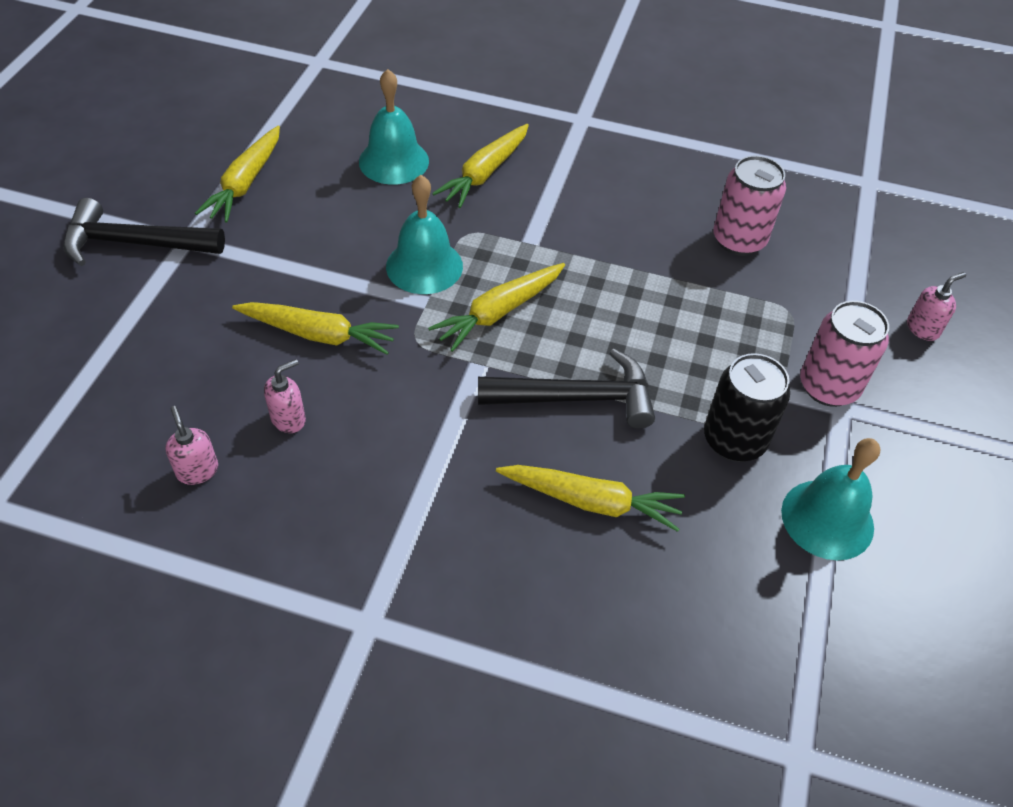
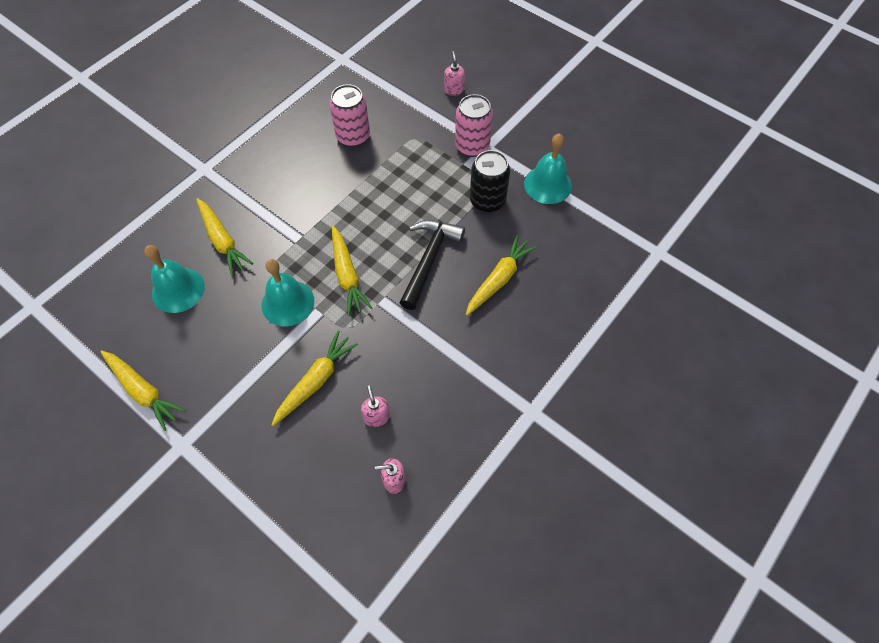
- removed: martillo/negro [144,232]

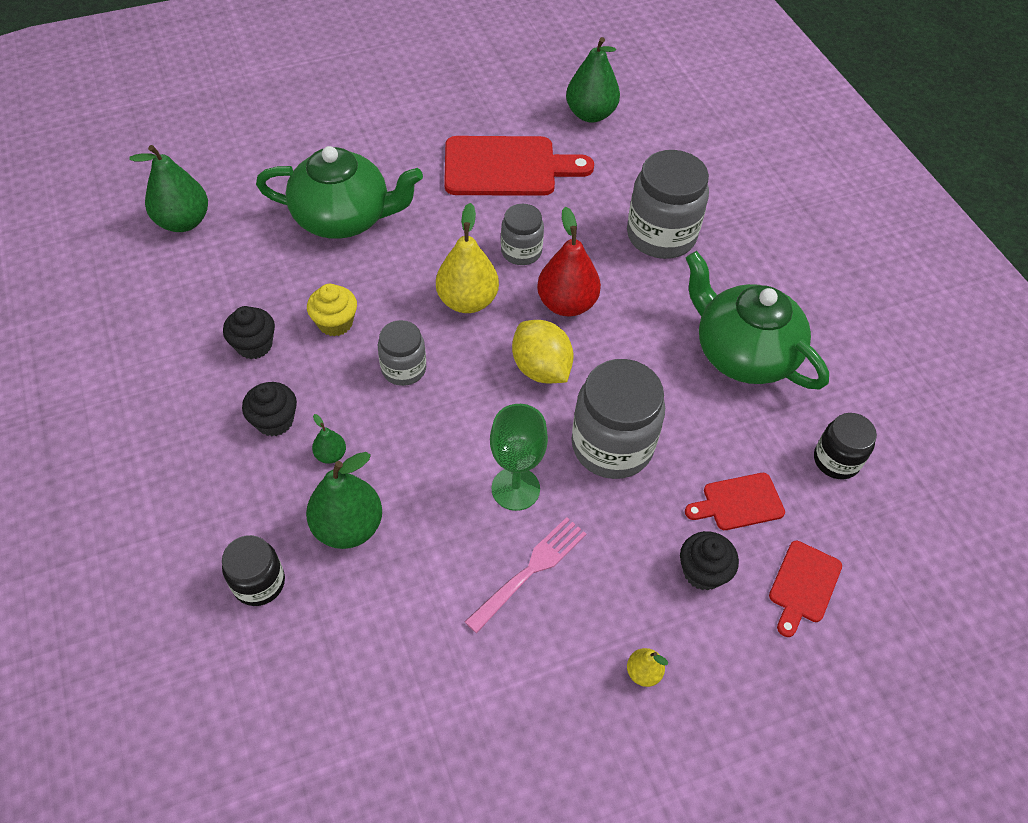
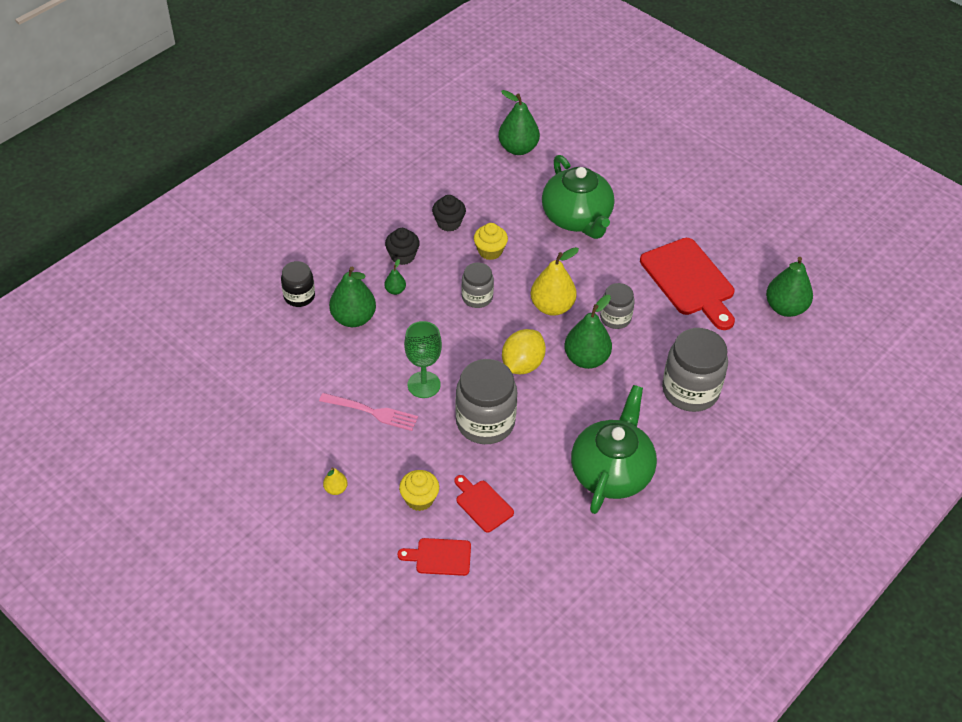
- recoloured: magdalena/negro [709,561] to magdalena/amarillo [419,490]
- recoloured: pera/rojo [569,261] to pera/verde [588,332]
- removed: tarro/negro [845,446]

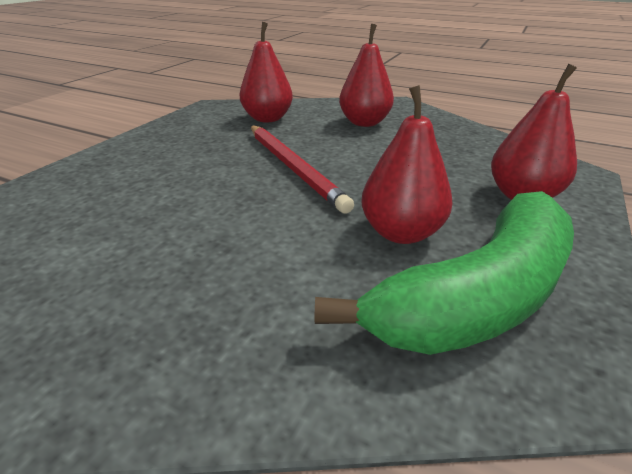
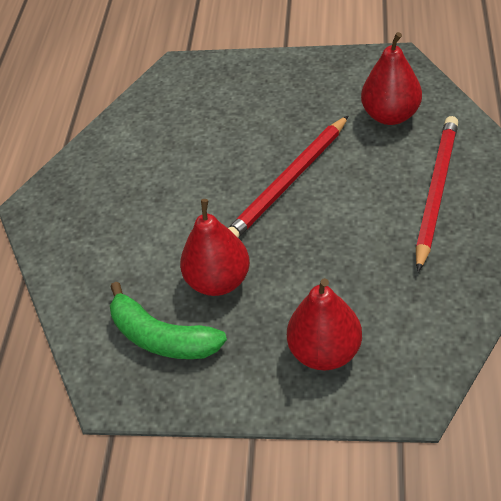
- resized: plátano/verde [444,273] = [168,320] x0.64
- replaced: pera/rojo [366,75] to lápiz/rojo [437,194]

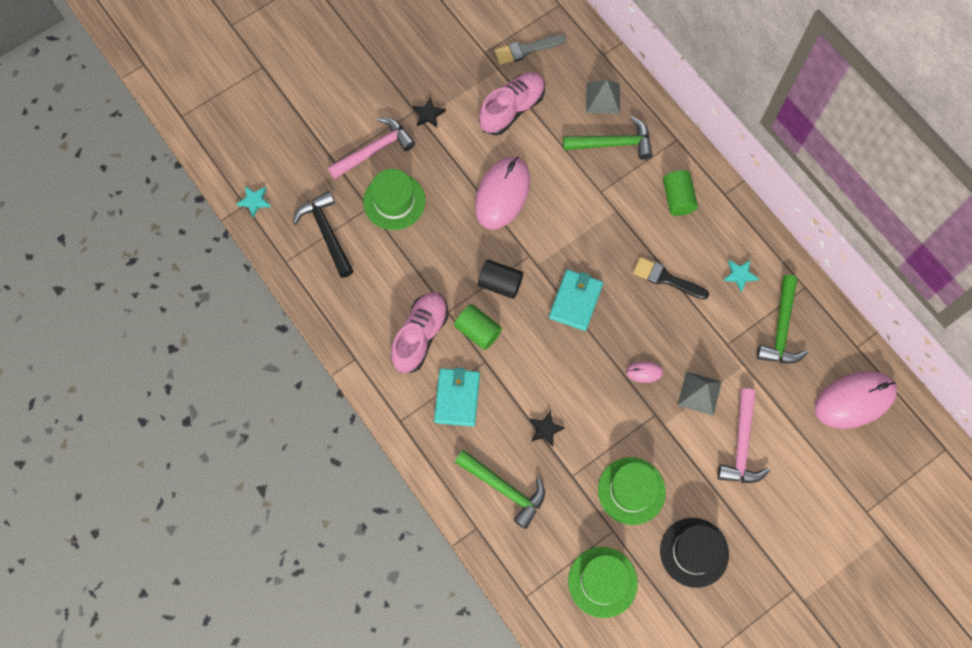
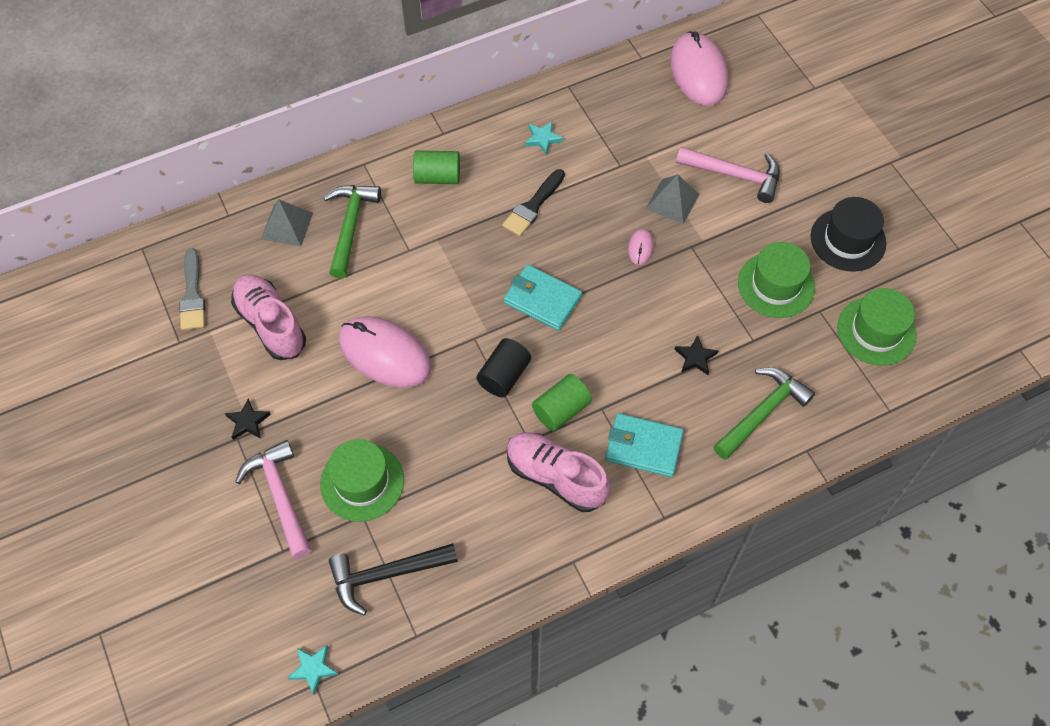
- removed: martillo/verde [782,319]

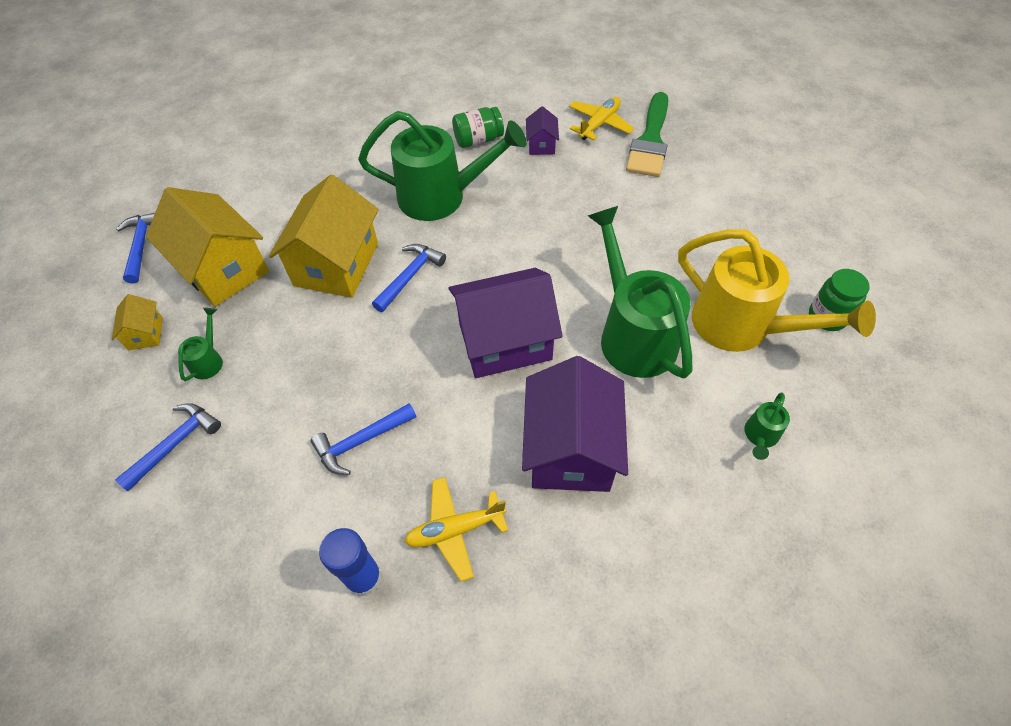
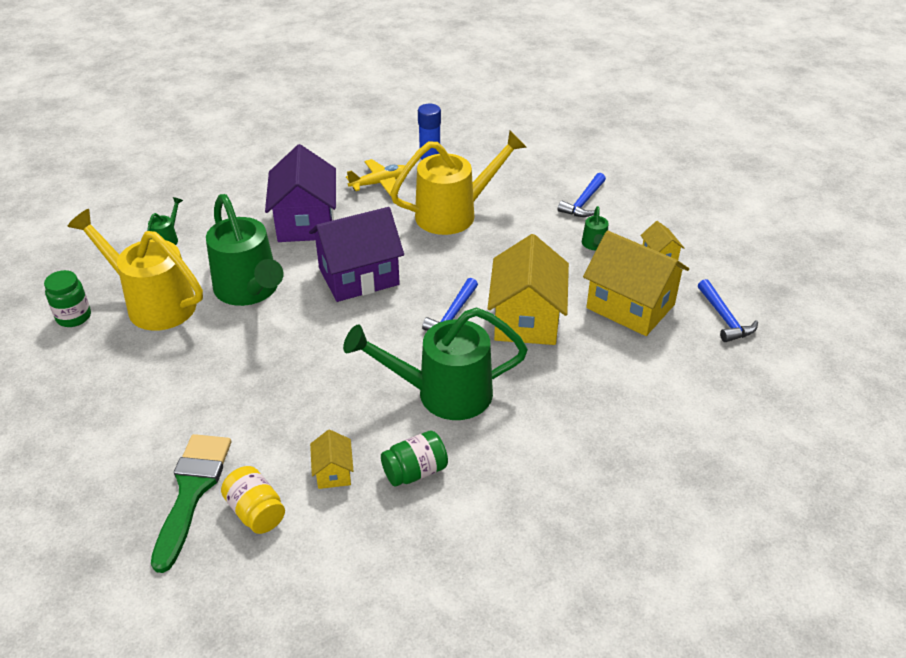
- replaced: avión/amarillo [601,118] to tarro/amarillo [253,500]
- recoloured: casa/morado [542,130] to casa/amarillo [331,459]
- replaced: martillo/azul [364,439] to regadera/amarillo [458,182]

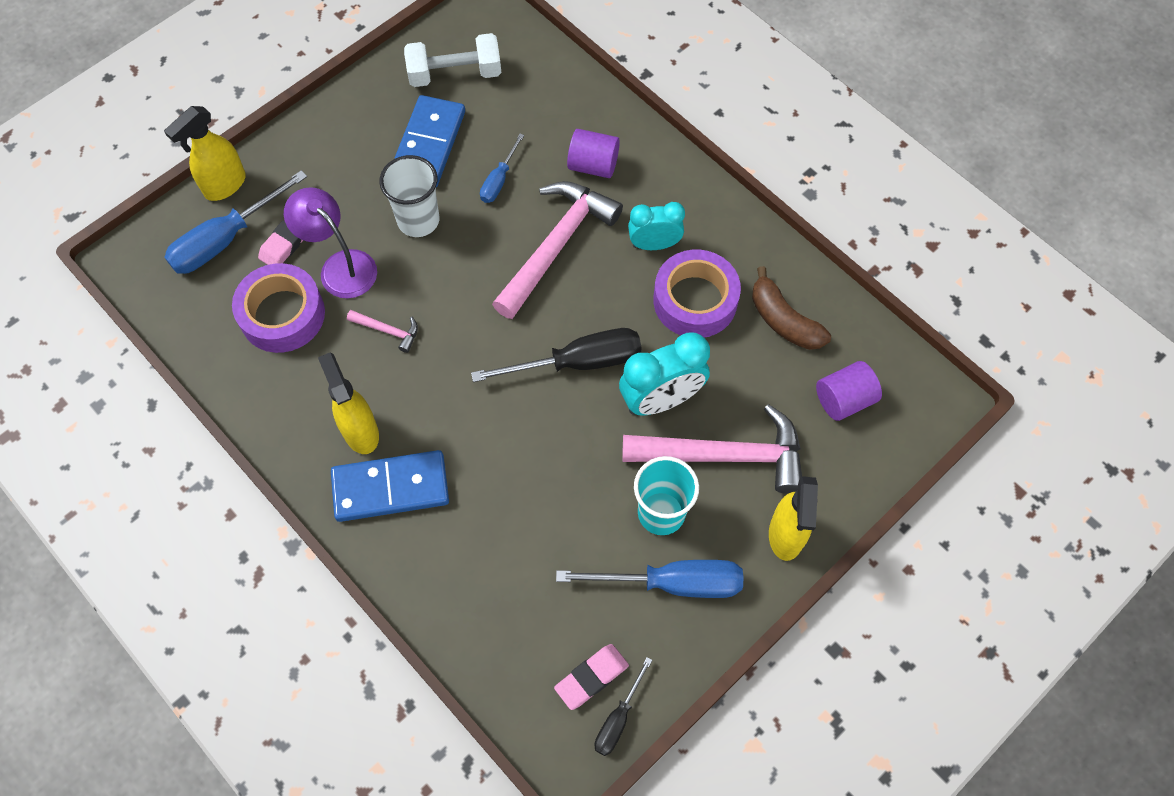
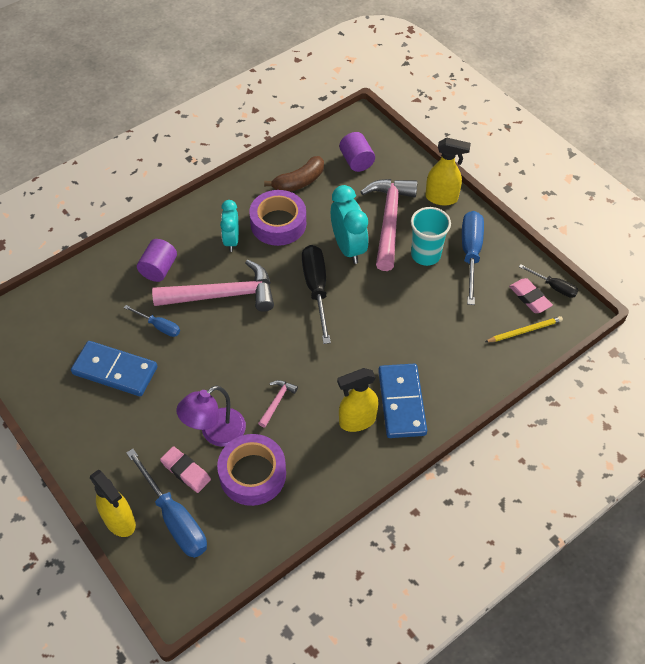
- turned: martillo/rosa [557,250] = [213,286] 135 degrees clockwise
- added: lápiz/amarillo [524,329]
- removed: vaso/blanco [409,196]
- removed: mancuerna/blanco [452,60]

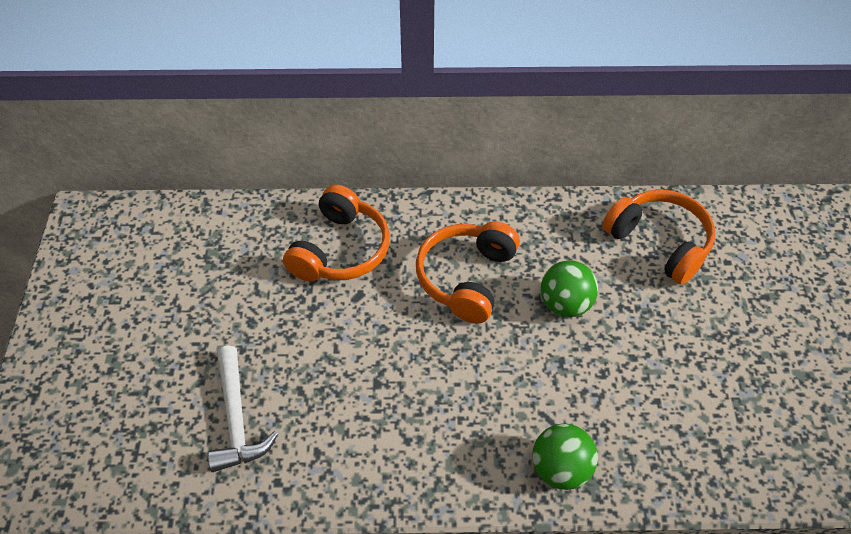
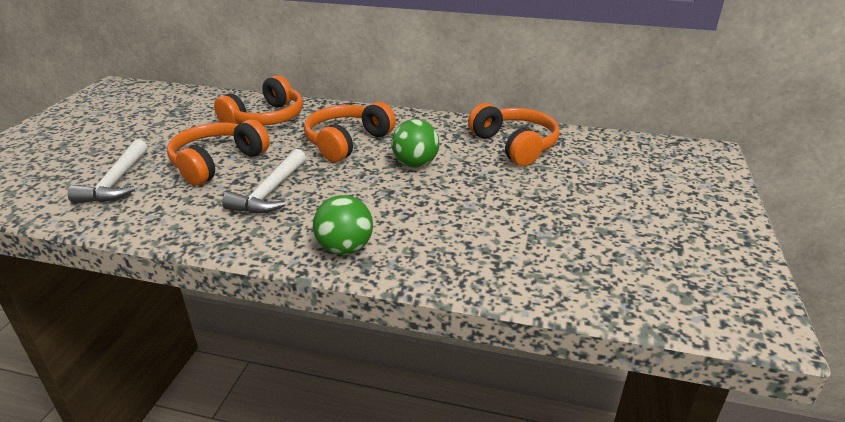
- added: auriculares/naranja [218,152]
- added: martillo/blanco [264,181]

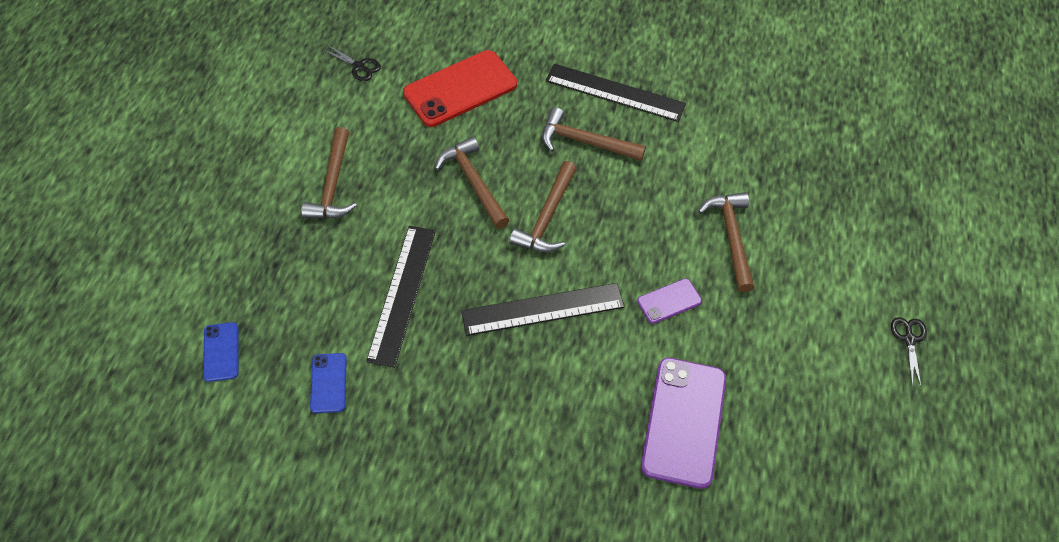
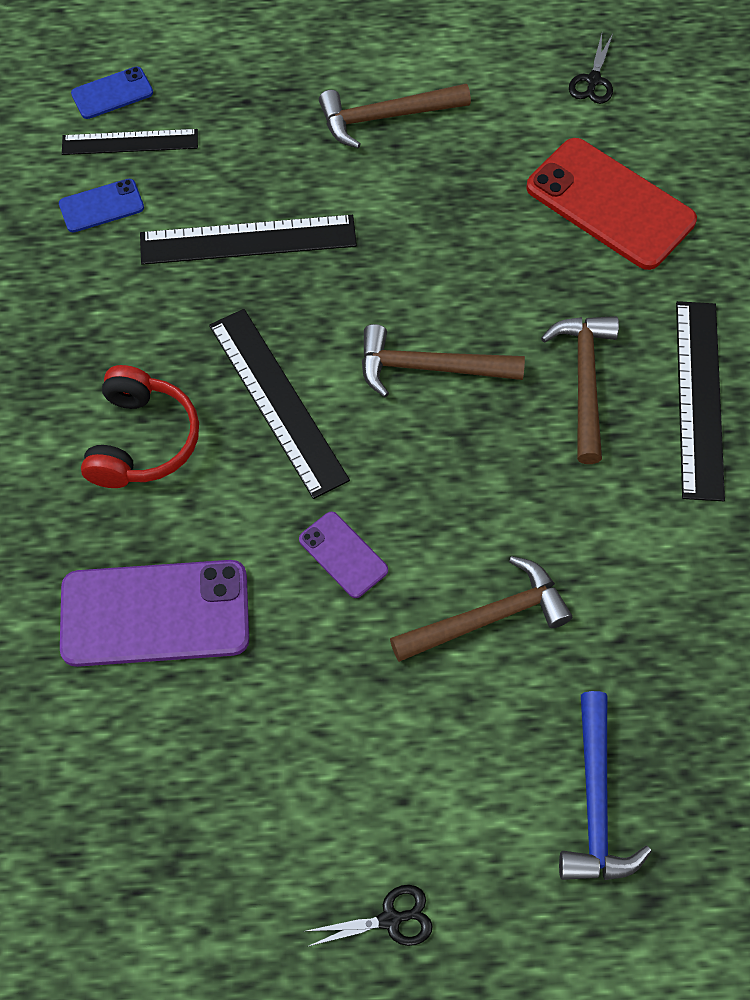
- added: regla/negro [130,142]
- added: auriculares/rojo [140,426]
- added: martillo/azul [605,785]
- removed: martillo/marrón [472,183]

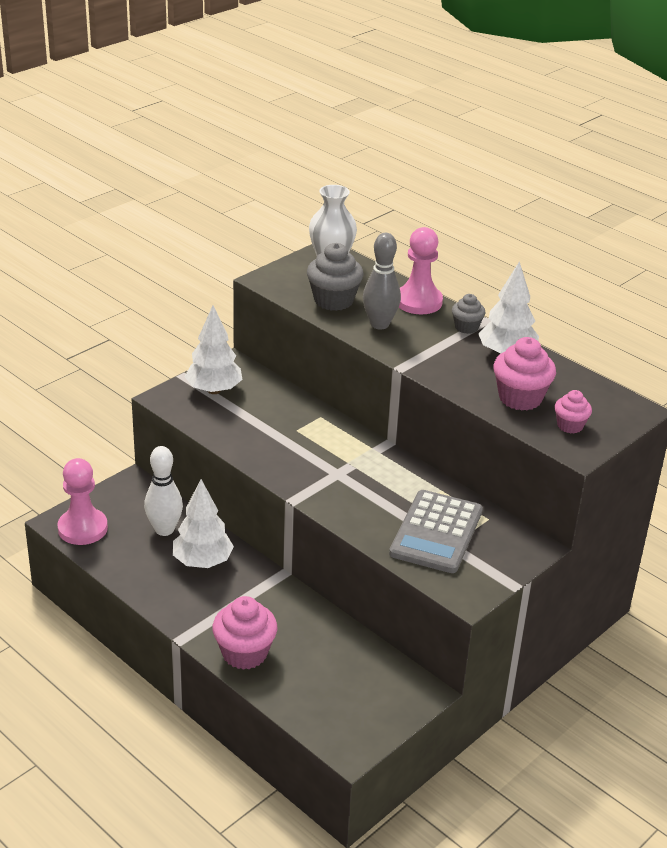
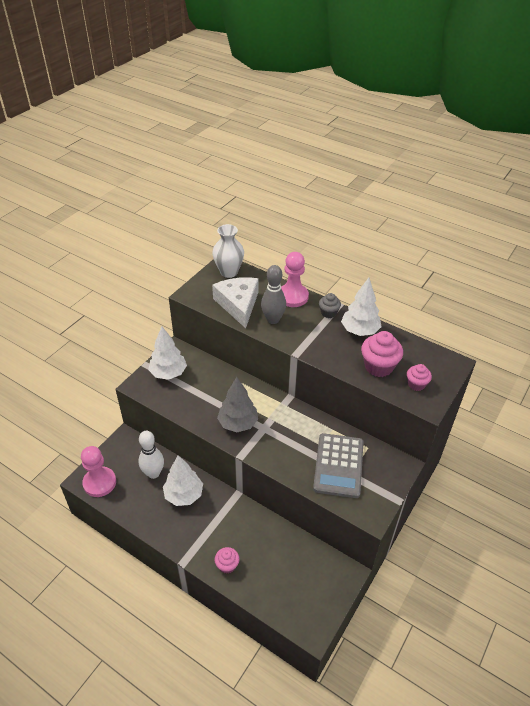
- replaced: magdalena/gris [335,277] to queso/blanco [235,302]
- resized: magdalena/rosa [244,633] = [227,560] x0.58
- added: árbol/gris [237,404]

